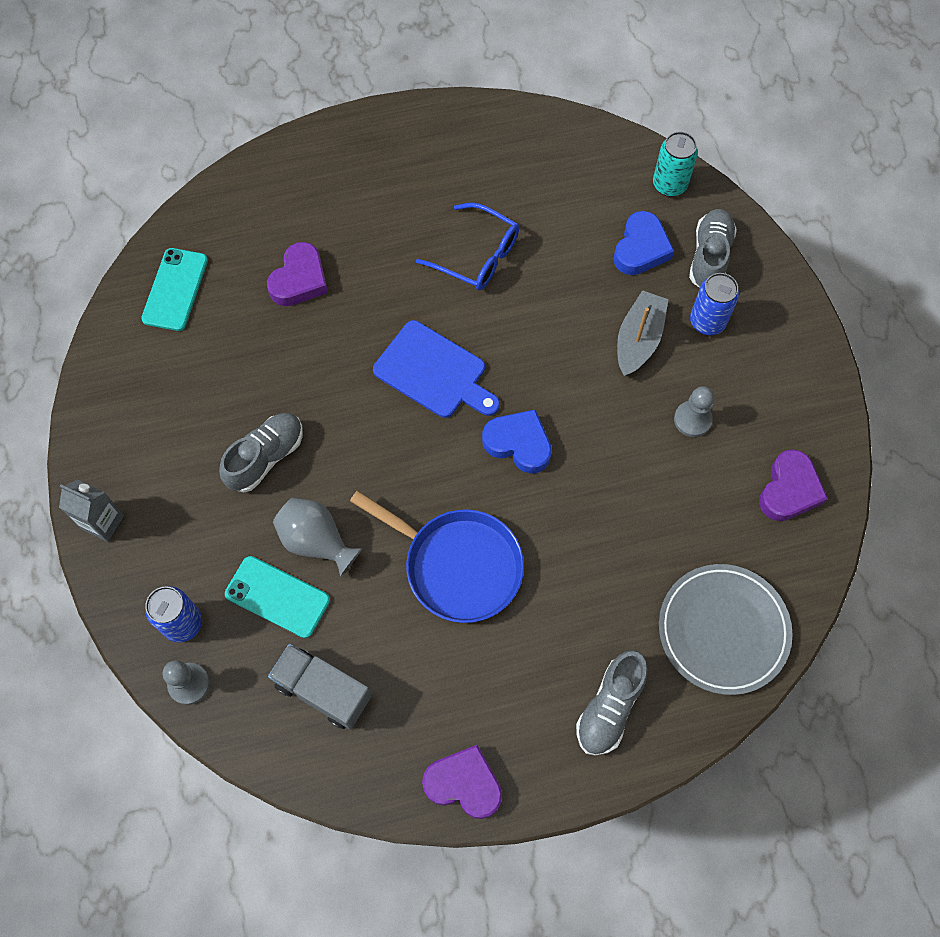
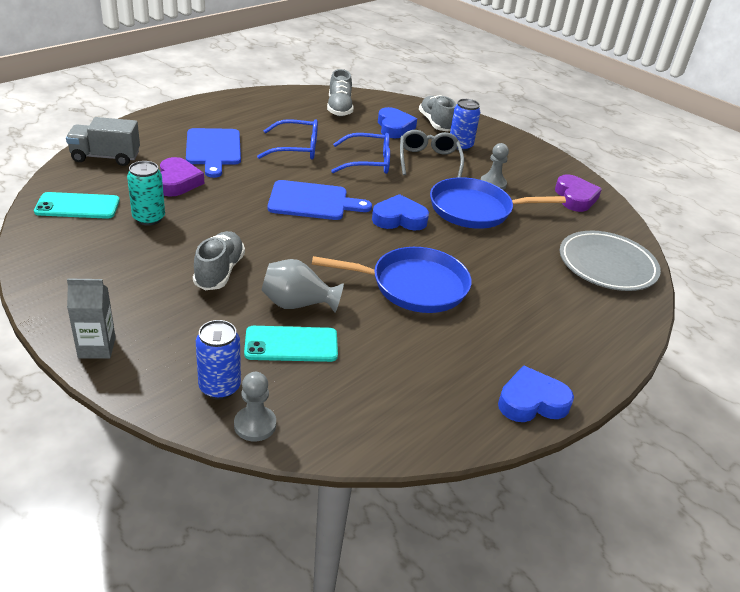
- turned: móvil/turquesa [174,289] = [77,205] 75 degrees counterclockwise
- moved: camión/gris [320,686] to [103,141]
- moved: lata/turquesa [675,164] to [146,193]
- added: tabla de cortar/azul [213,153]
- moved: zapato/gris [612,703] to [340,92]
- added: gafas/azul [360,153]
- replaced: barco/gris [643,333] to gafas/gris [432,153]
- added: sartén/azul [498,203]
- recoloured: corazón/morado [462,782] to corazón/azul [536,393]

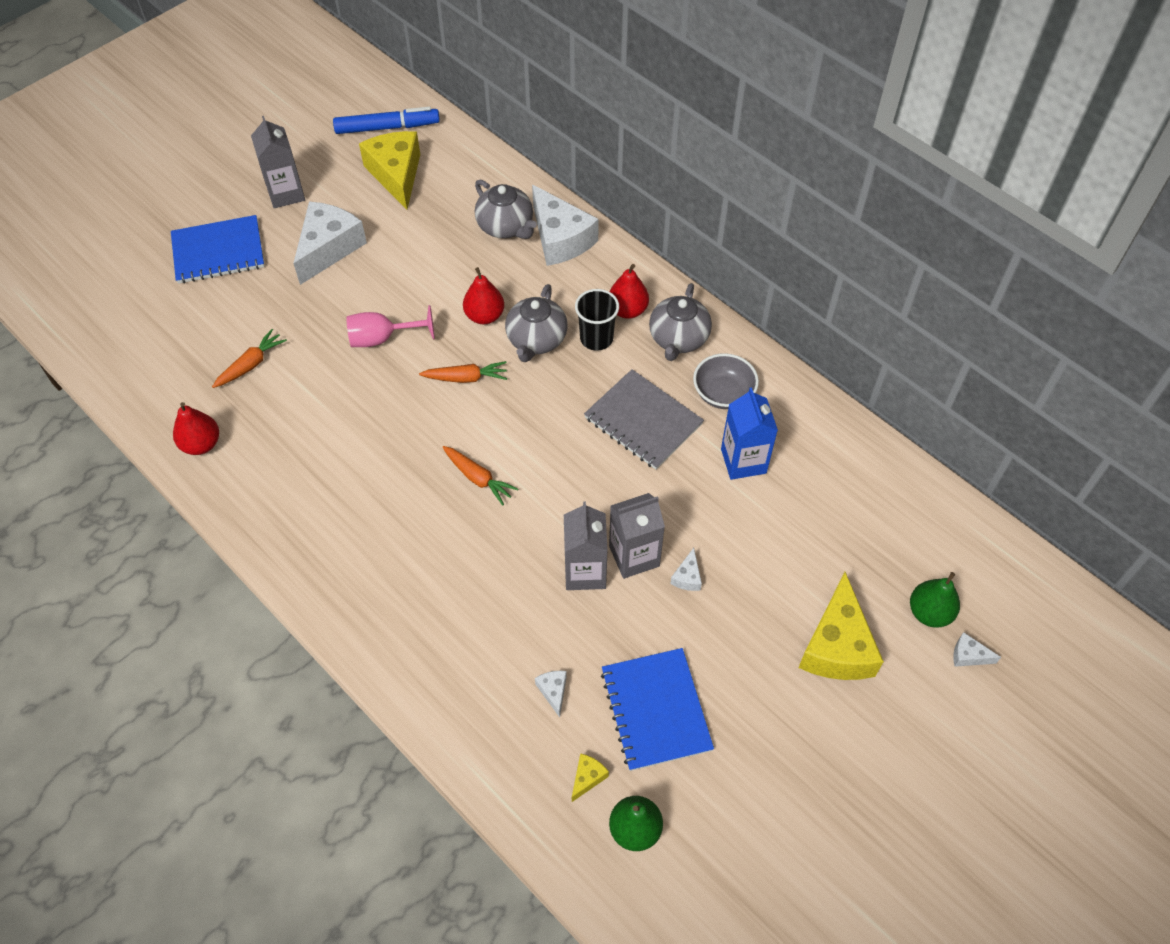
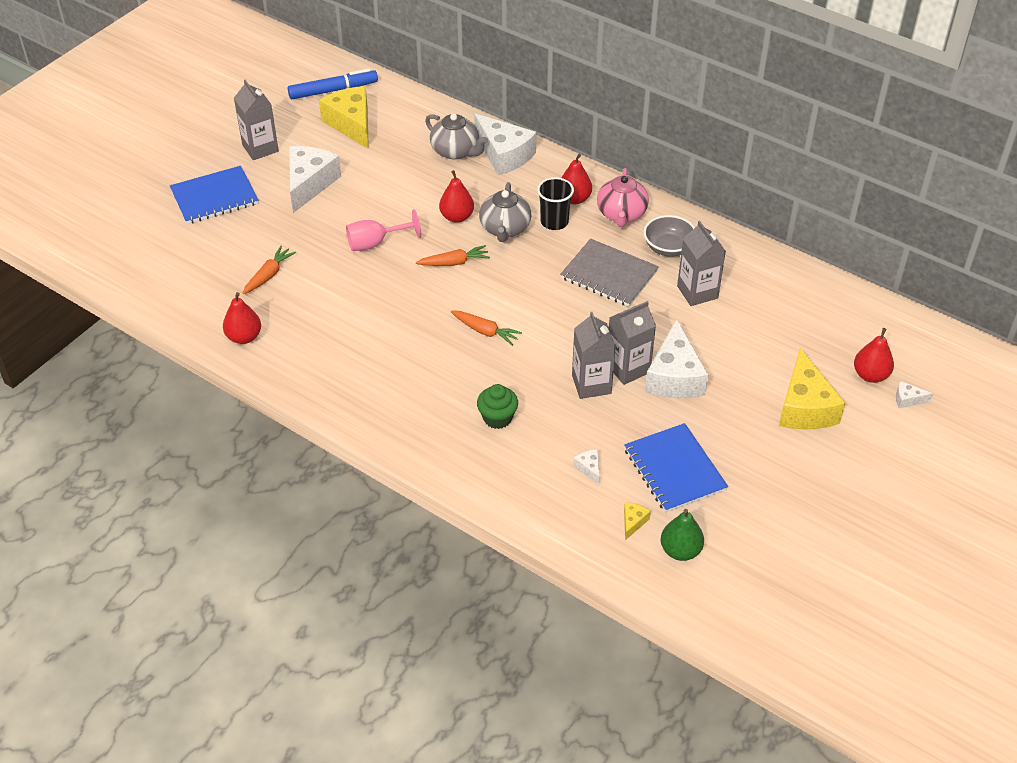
- added: magdalena/verde [497,406]
- recoloured: tetera/gris [680,322] to tetera/rosa [623,197]
- resized: queso/blanco [686,569] = [677,358] x2.39
- recoloured: cartón de leche/azul [749,433] to cartón de leche/gris [701,263]
- recoloured: pera/verde [935,600] to pera/rojo [874,355]

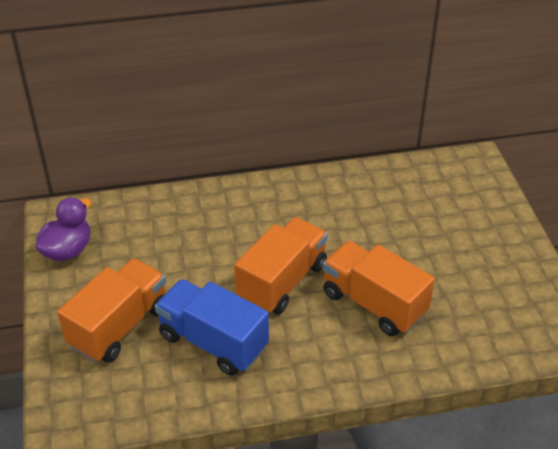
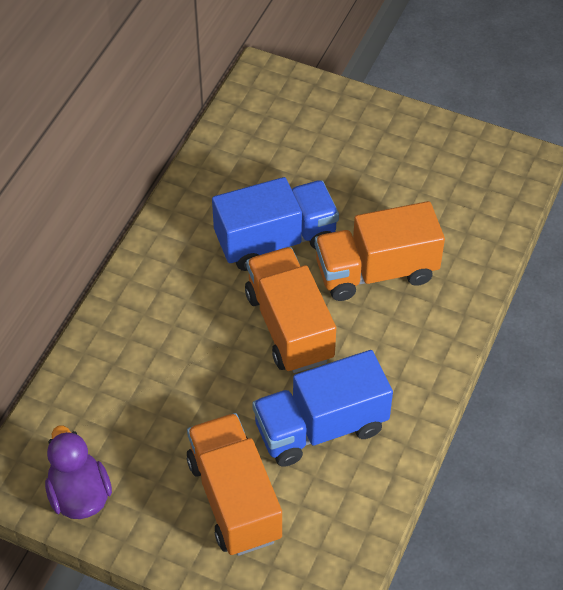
- added: camión/azul [275,224]

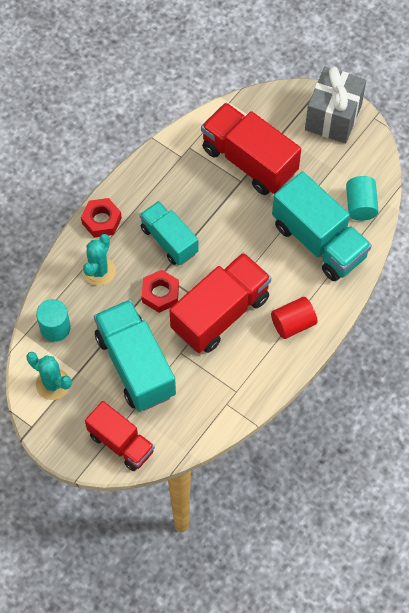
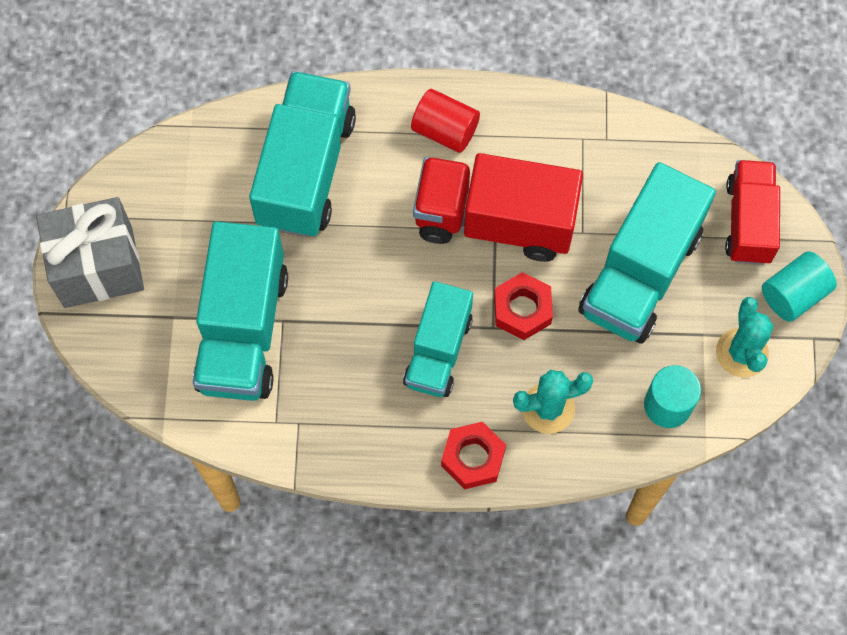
- recoloured: camión/rojo [251,149] to camión/turquesa [240,311]
- moved: cilindro/turquesa [362,198] to [799,286]

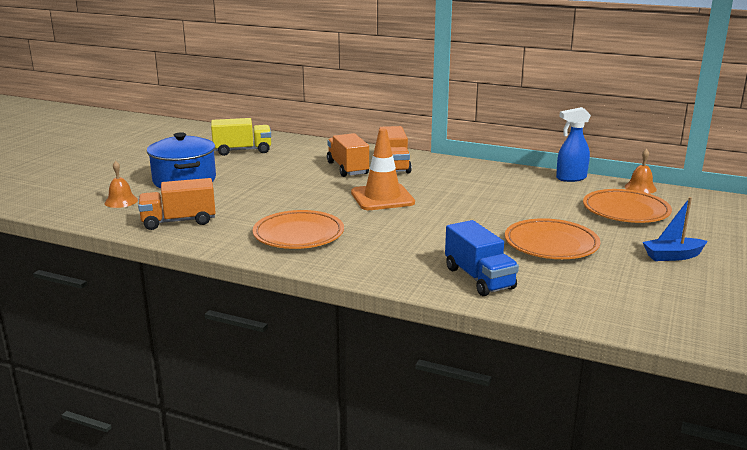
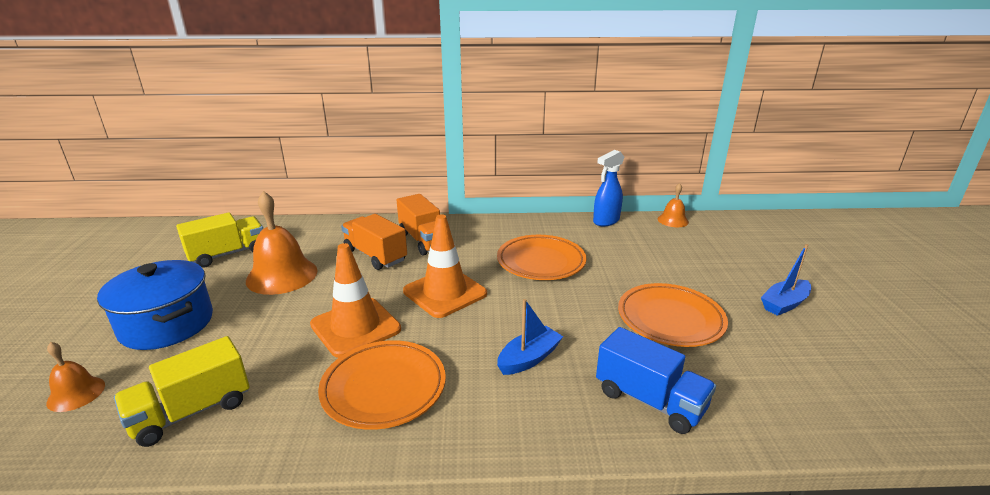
- recoloured: camión/naranja [177,204] to camión/amarillo [182,391]
- added: campana/naranja [282,243]
- added: cono de tráfico/naranja [355,300]
- moved: plato/naranja [627,206] to [542,257]
- added: barco/azul [530,337]

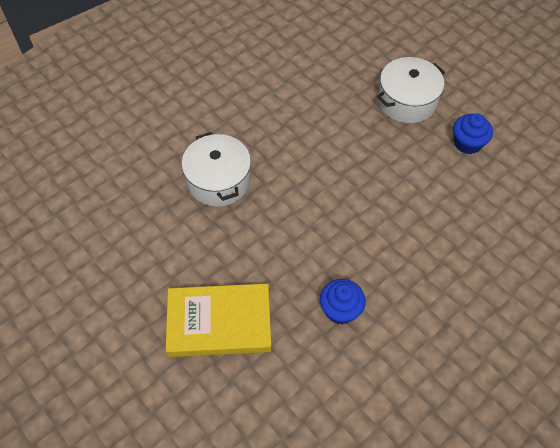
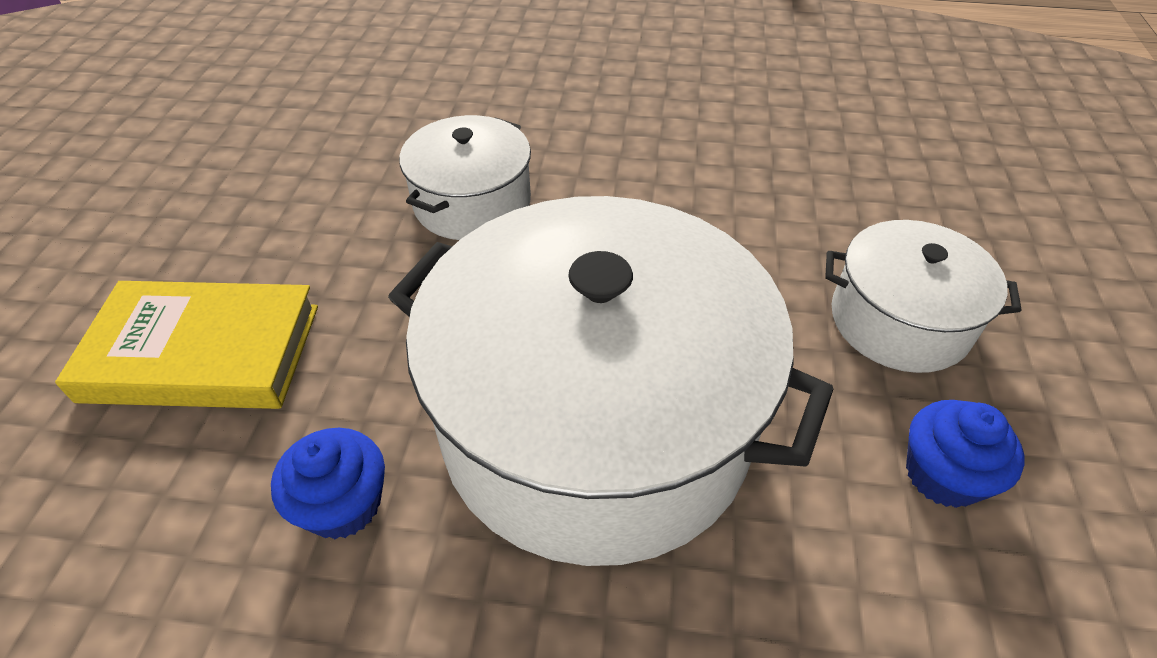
- turned: libro/amarillo [219,320] = [186,345] 45 degrees counterclockwise
- added: olla/blanco [610,381]

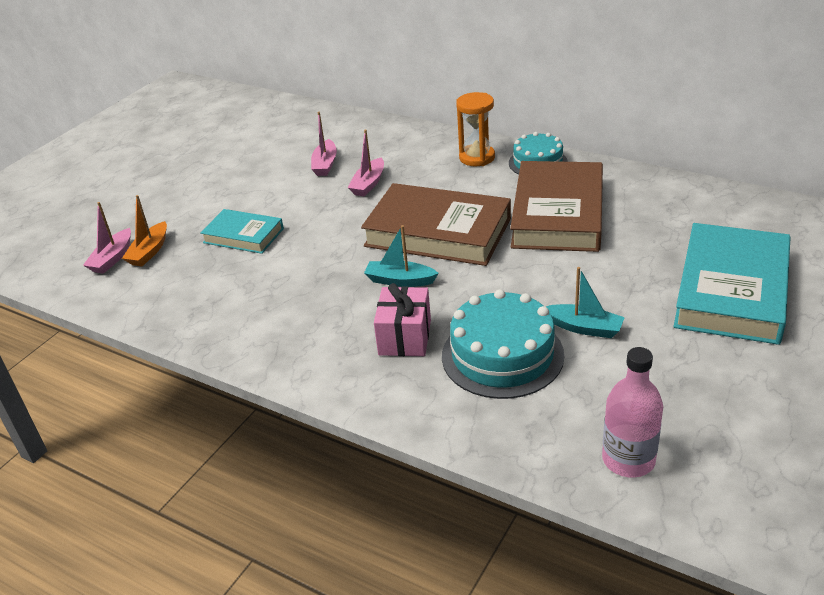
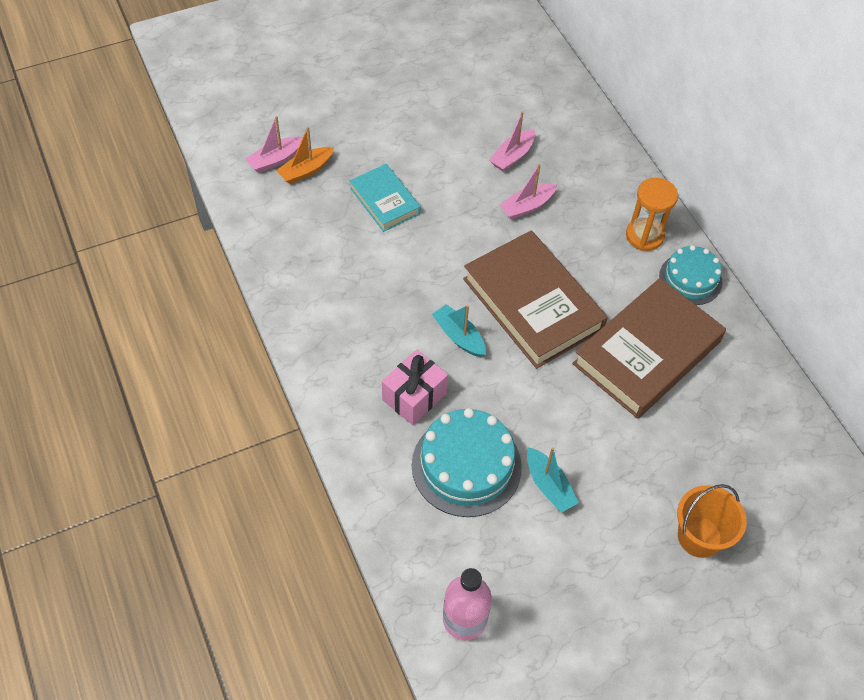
- replaced: libro/turquesa [732,284] to balde/naranja [712,521]

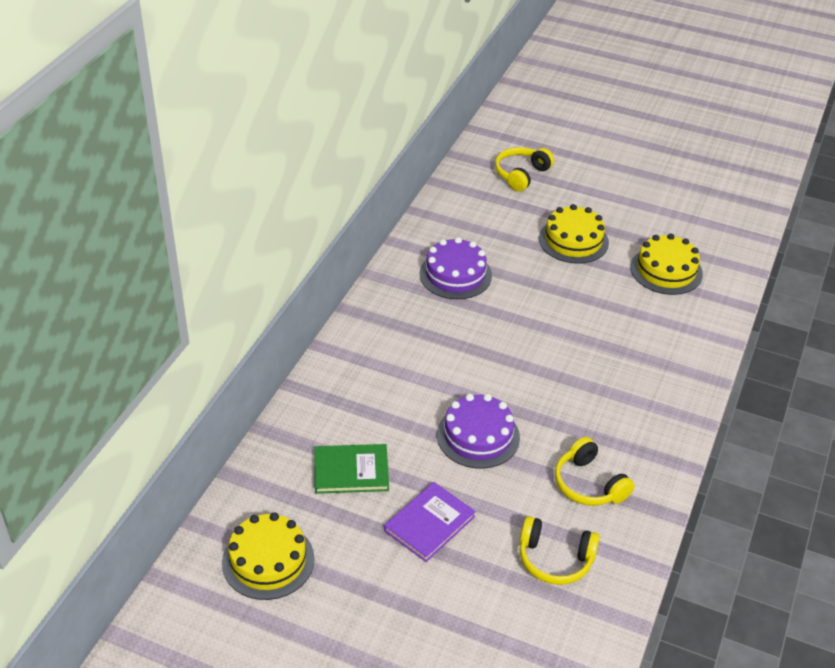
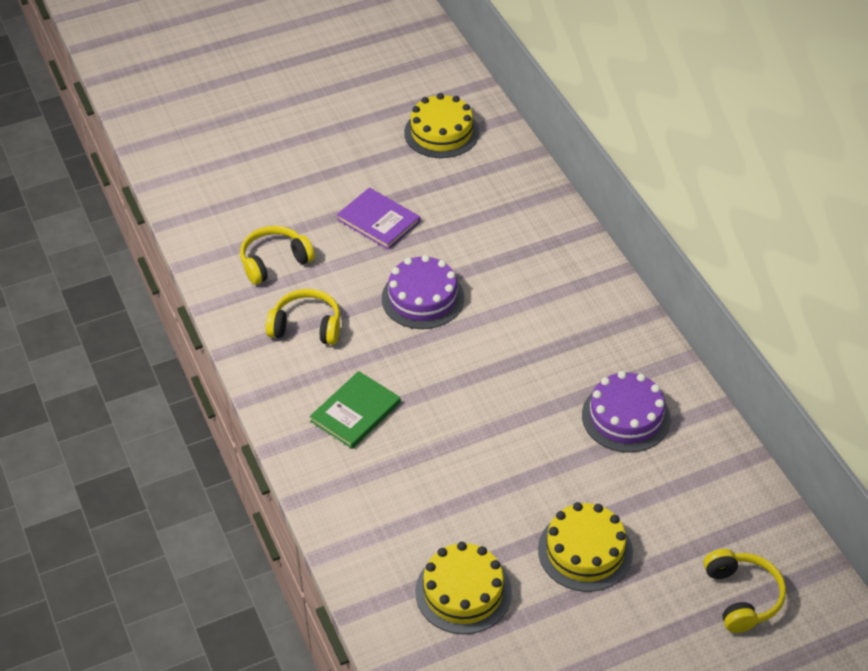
- moved: libro/verde [352,469] to [355,410]
- turned: libro/morado [430,522] = [378,219] 45 degrees counterclockwise

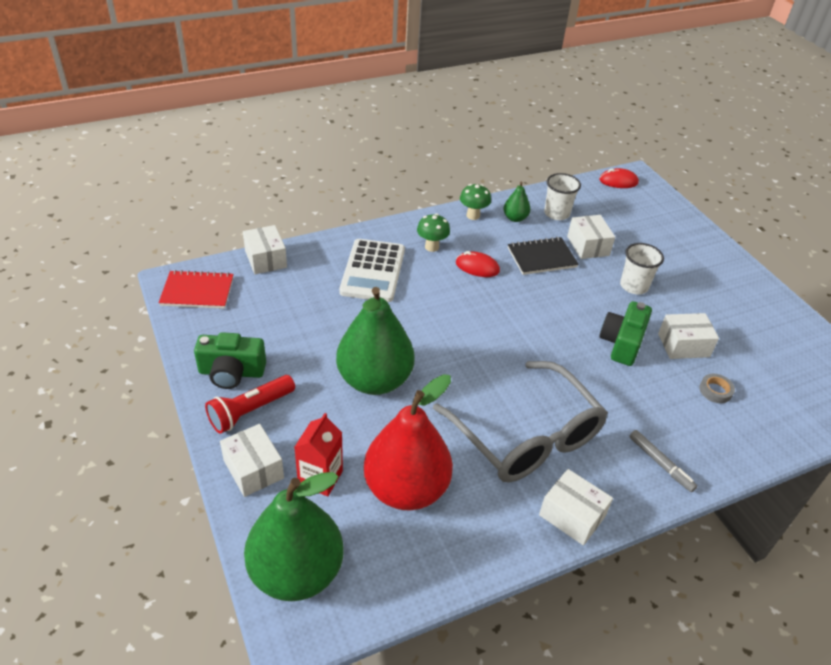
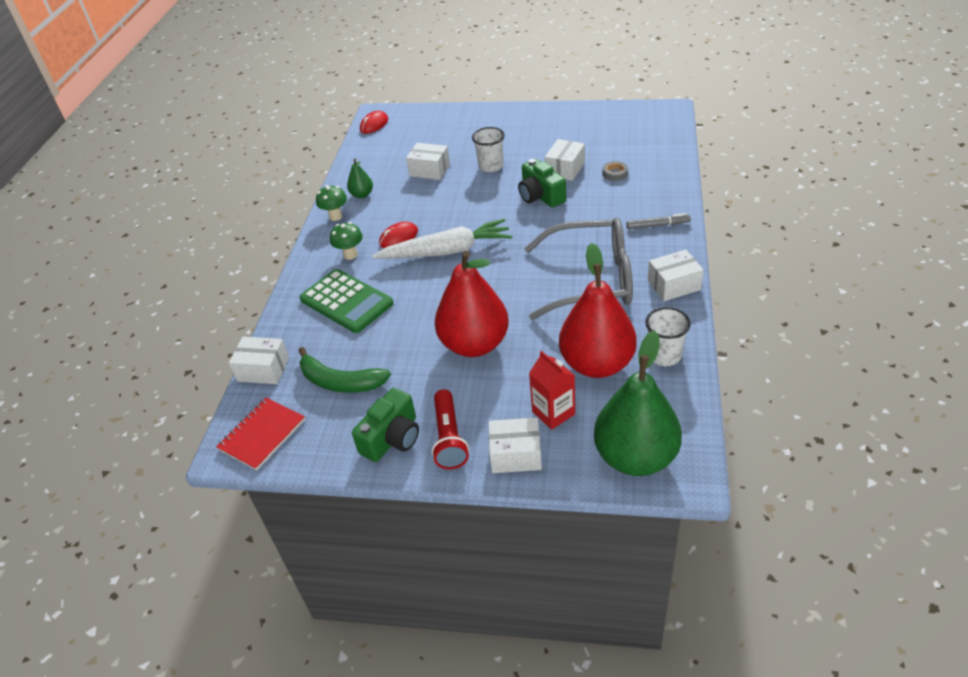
- added: plátano/verde [345,370]
- recoloured: calculadora/blanco [372,270] to calculadora/verde [347,301]
- added: zanahoria/blanco [442,239]
- recoloured: pera/verde [375,341] to pera/rojo [472,304]
- moved: vaso/blanco [562,196] to [668,336]
- removed: cuaderno/negro [543,256]

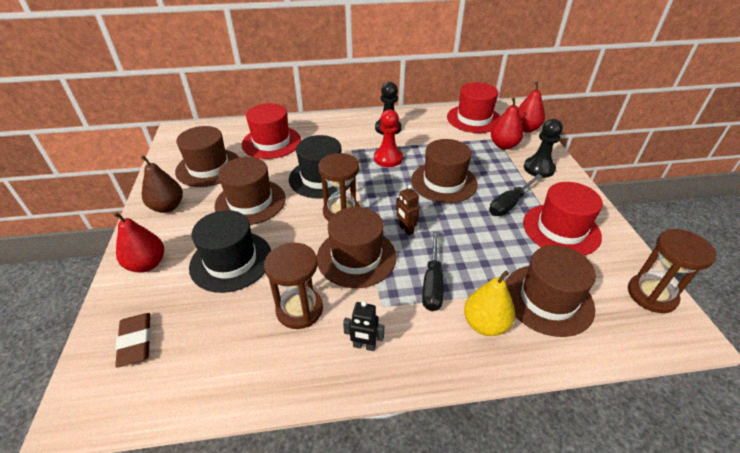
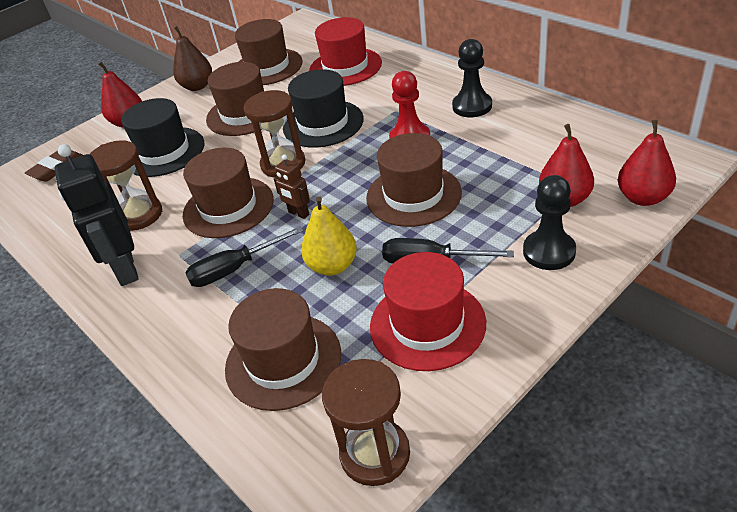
- resized: robot/negro [363,326] = [97,215] x2.01
- turned: robot/marrón [408,210] = [292,186] 75 degrees counterclockwise
- moved: pera/amarillo [489,303] to [329,236]
- removed: sombrero/rojo [474,107]

